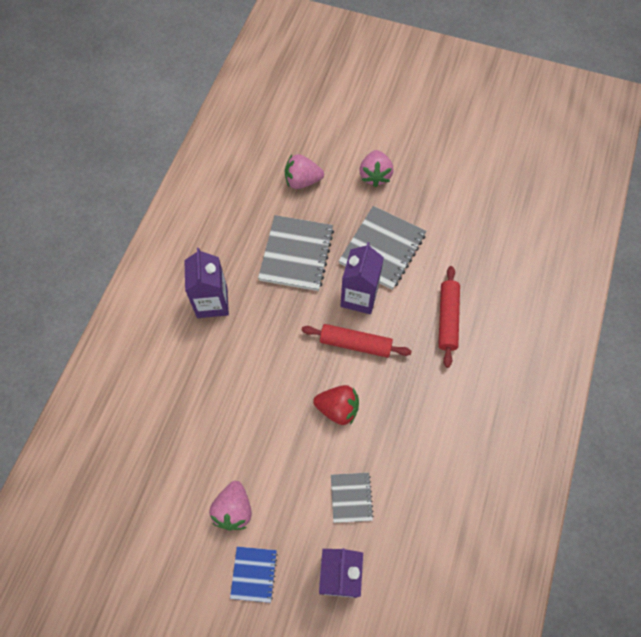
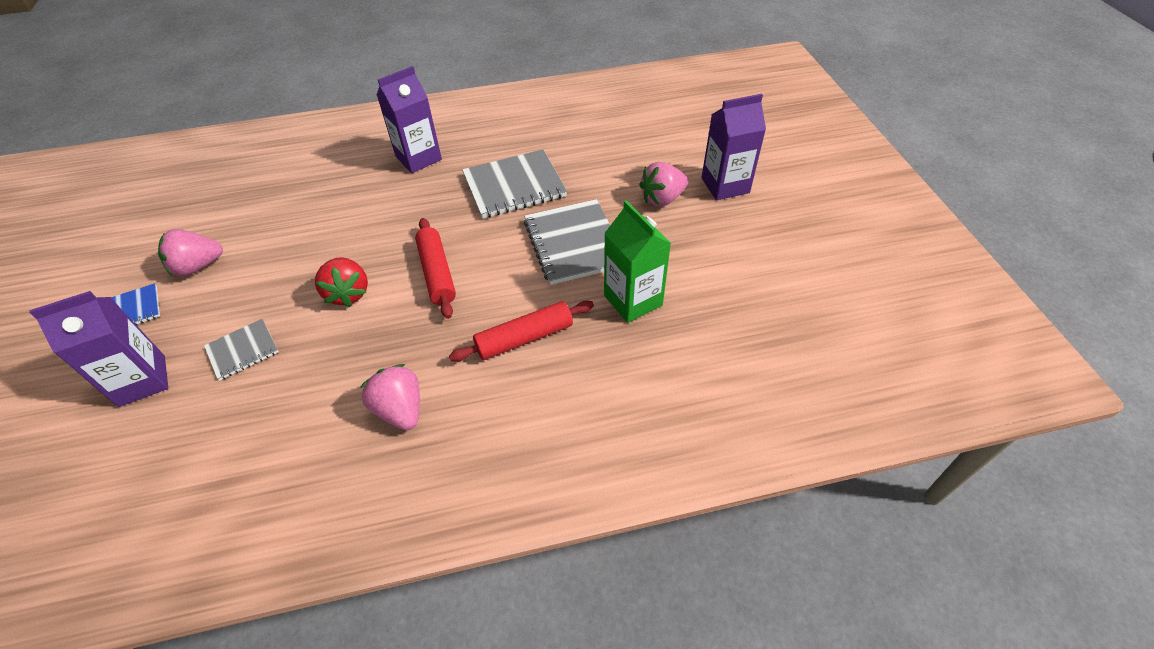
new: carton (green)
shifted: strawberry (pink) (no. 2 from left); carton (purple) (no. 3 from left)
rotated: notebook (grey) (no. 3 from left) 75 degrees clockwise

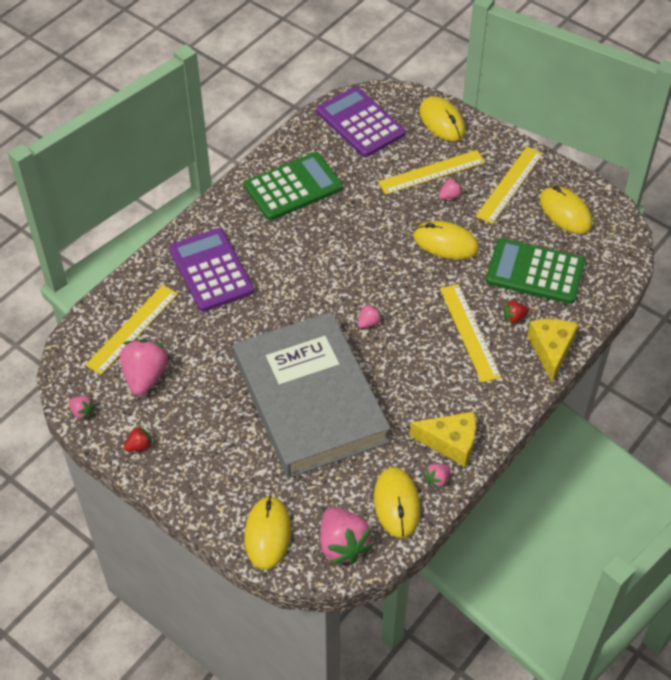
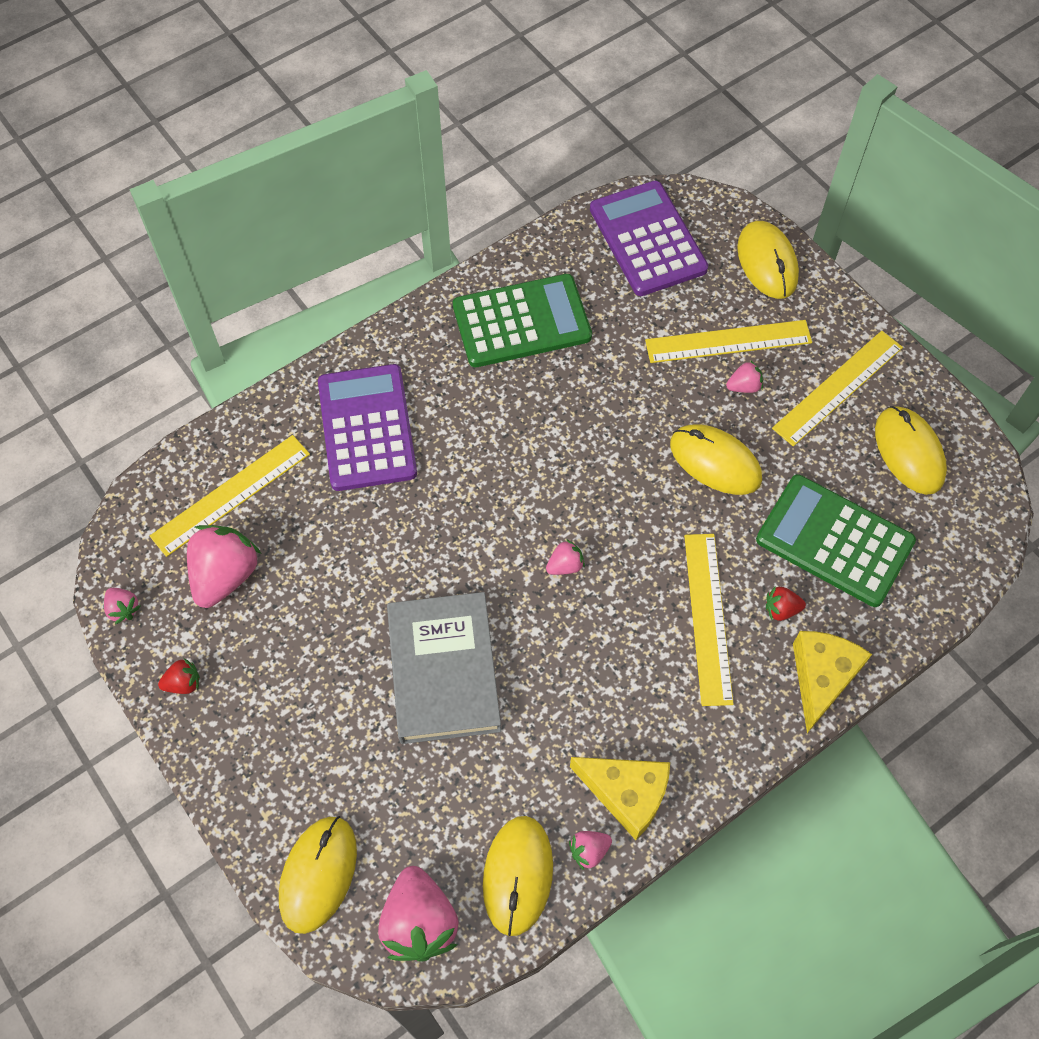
scaled: book (grey) x0.62

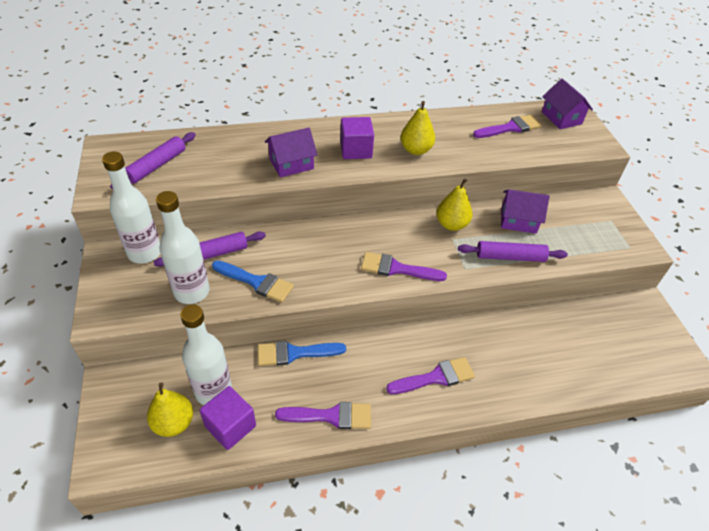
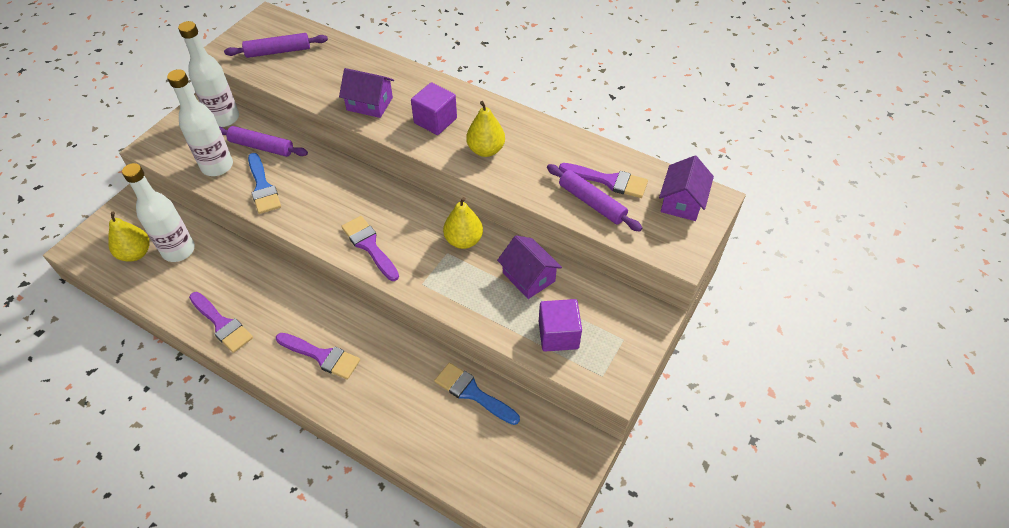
shifted: cube (purple) (no. 1 from left in the first image) to cube (purple) (no. 2 from left); brush (blue) (no. 2 from left); rolling pin (purple) (no. 3 from left)

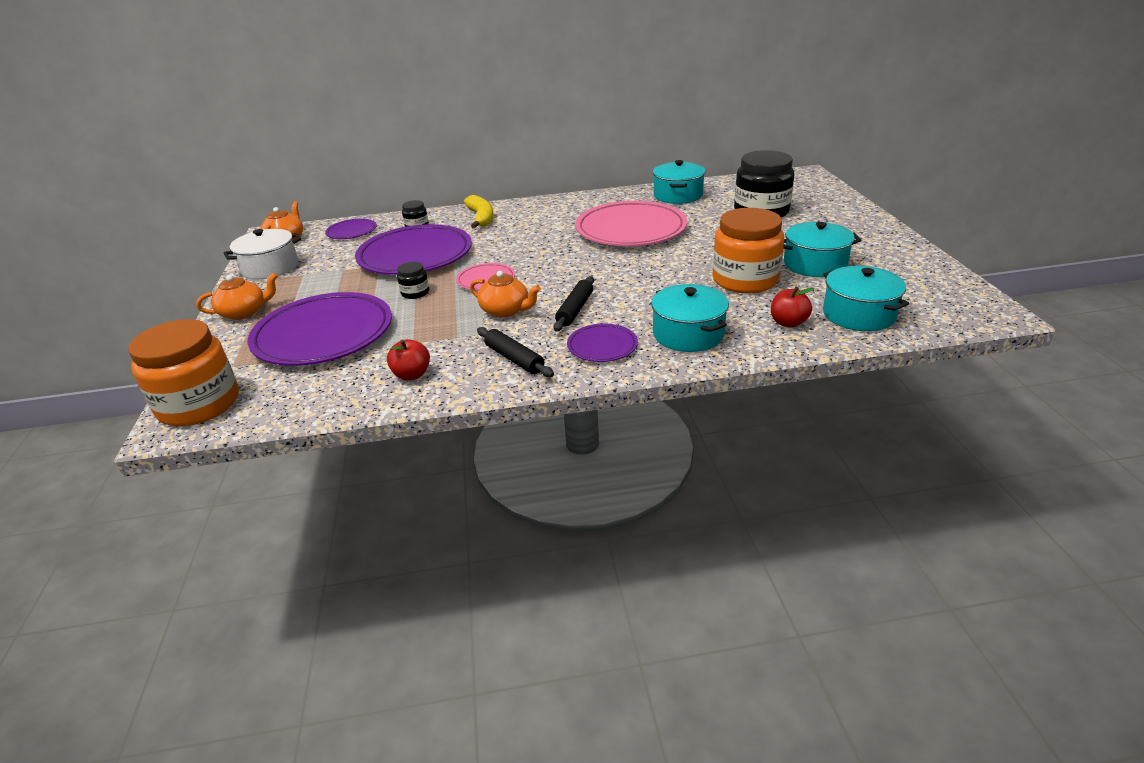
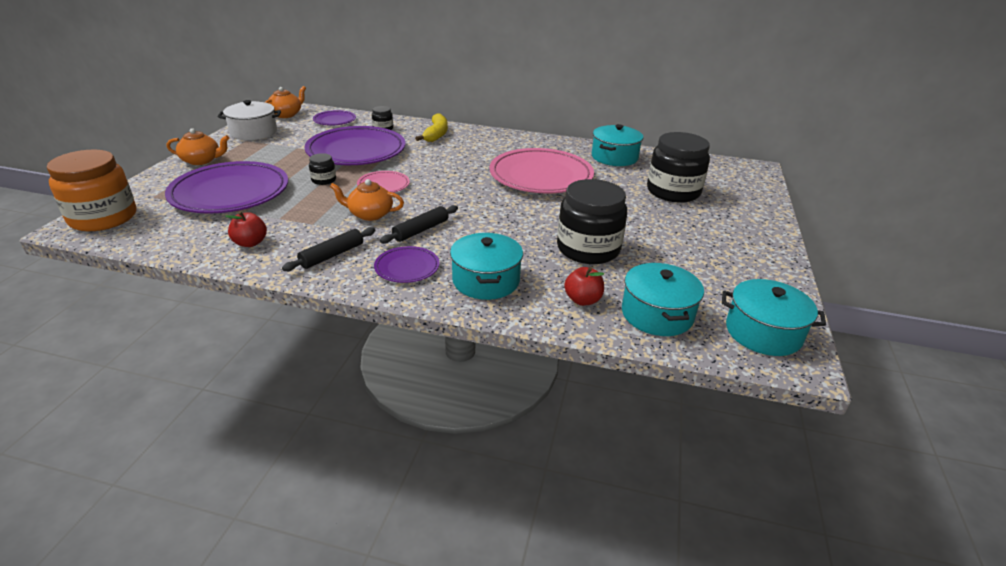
shifted: pot (turquoise) (no. 3 from left in the first image) to pot (turquoise) (no. 4 from left)
repainted: jar (orange) (no. 2 from left) to jar (black) (no. 3 from left)
rotated: teapot (orange) (no. 3 from left) 135 degrees clockwise; rolling pin (black) (no. 1 from left) 60 degrees clockwise

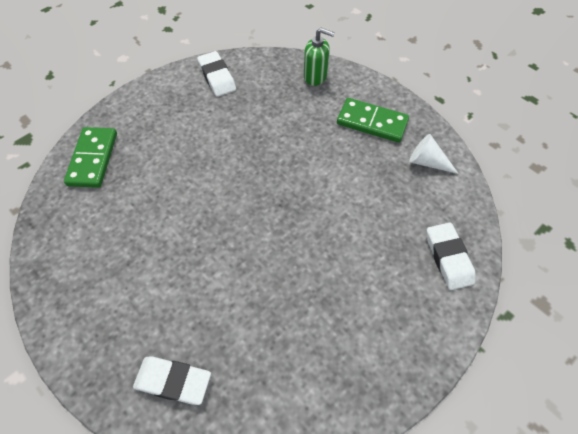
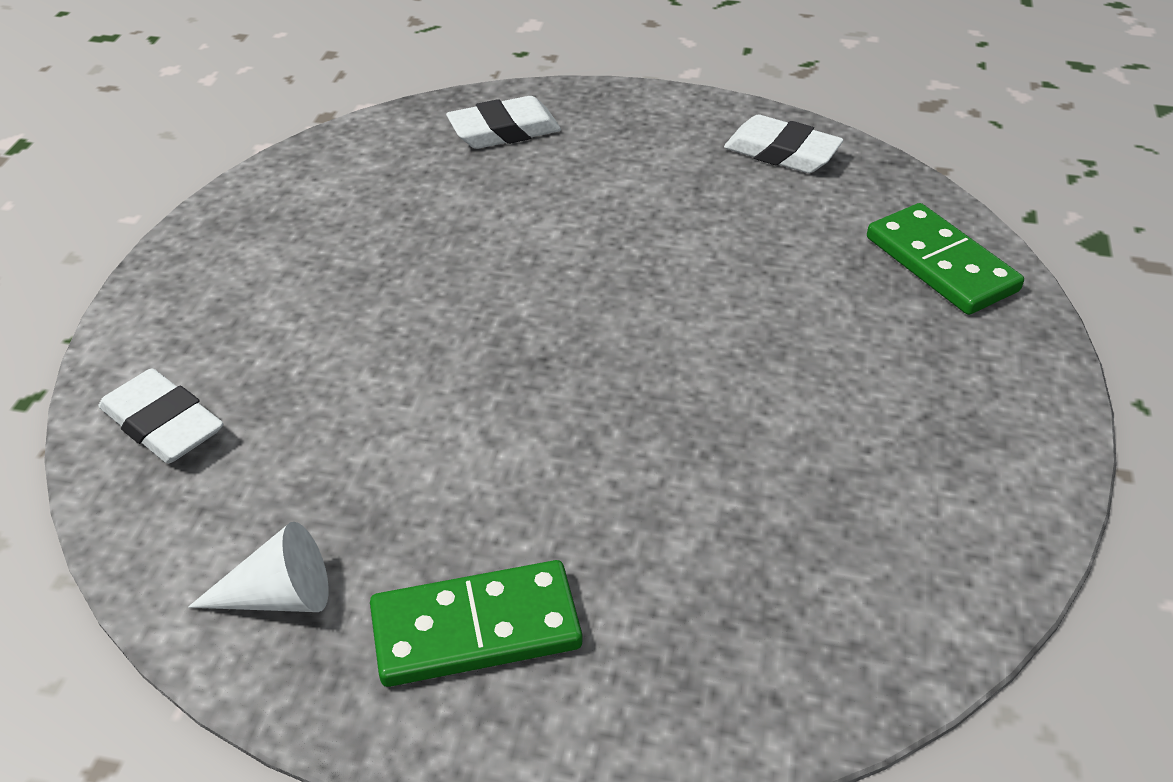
gone: soap dispenser (green)
shifted: eraser (white) (no. 2 from left in the first image) to eraser (white) (no. 3 from left)

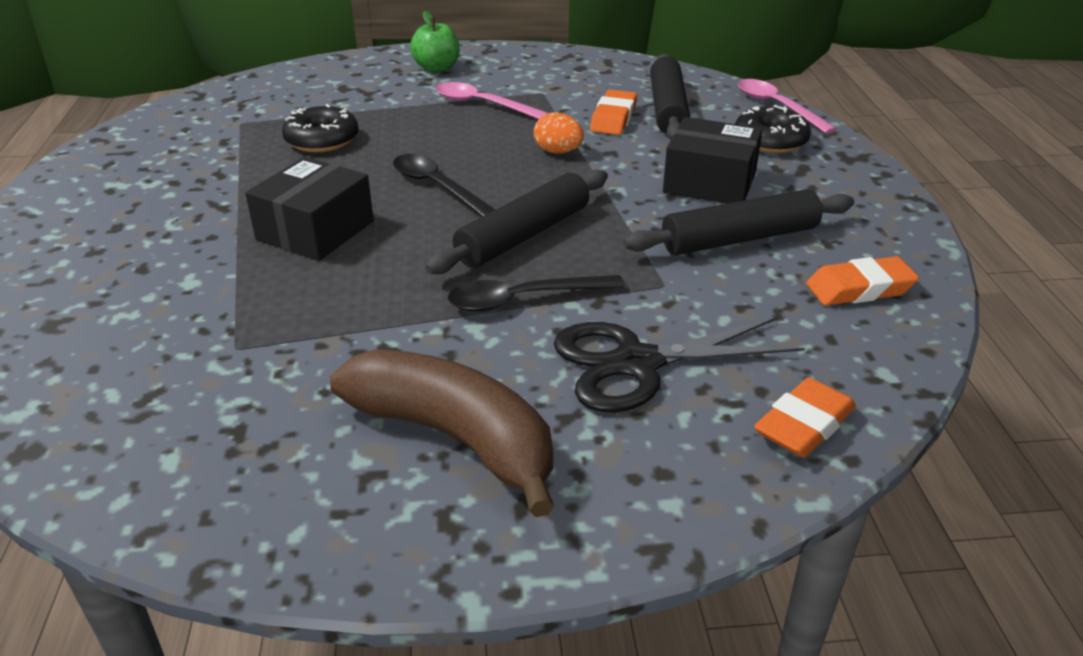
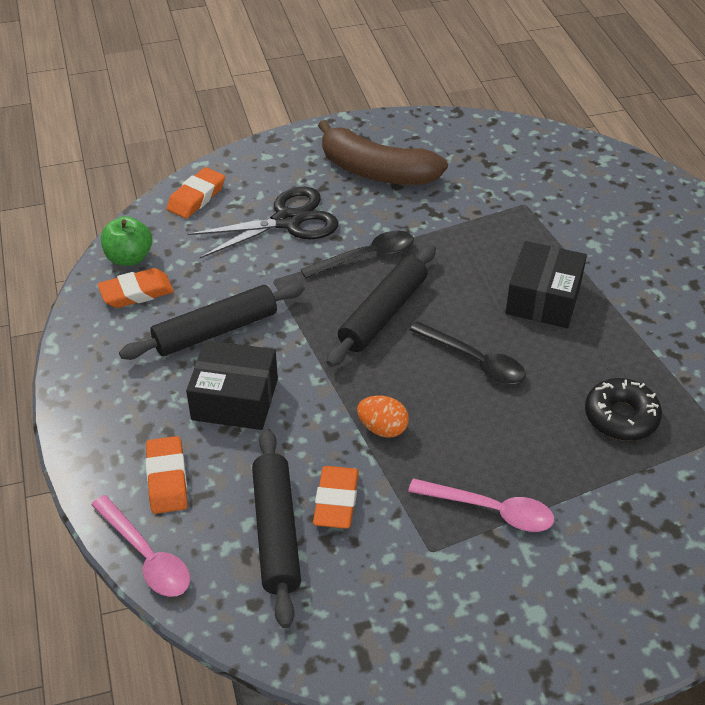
shifted: apple (green)
swapped: donut (black) (no. 2 from left) to eraser (orange) (no. 2 from left)

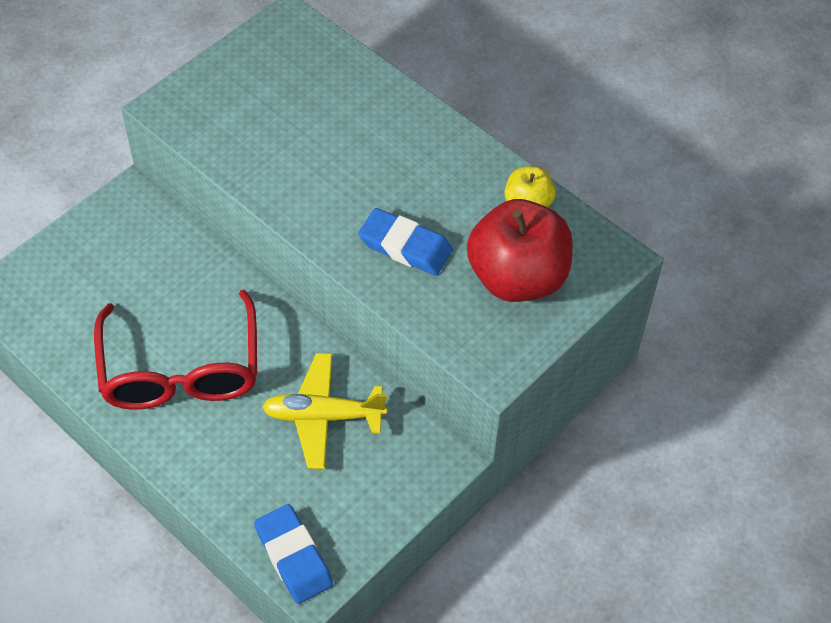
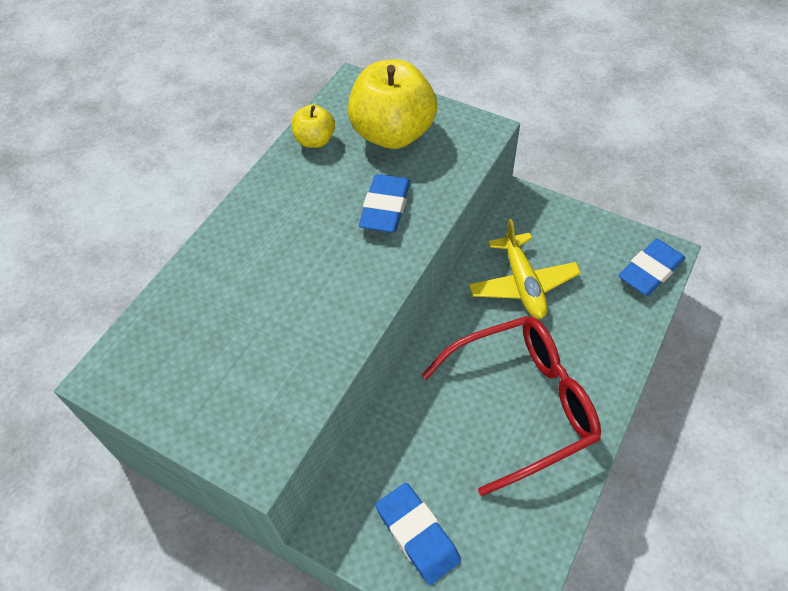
new: eraser (blue) (no. 2 from left)
repainted: apple (red) to apple (yellow) (no. 2 from left)

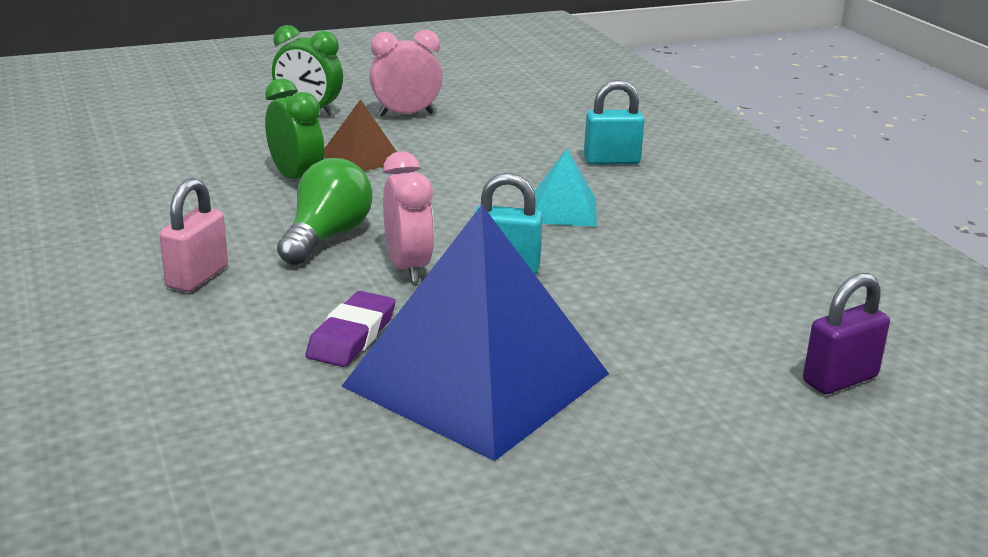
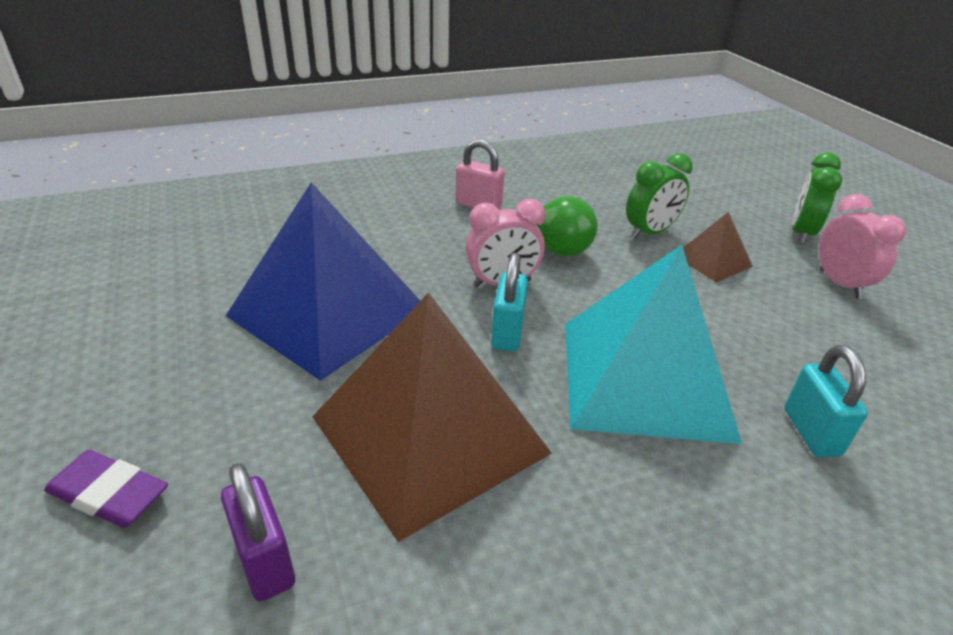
new: pyramid (brown) (no. 1 from left)
shifted: eraser (purple)
scaled: pyramid (turquoise) x2.19

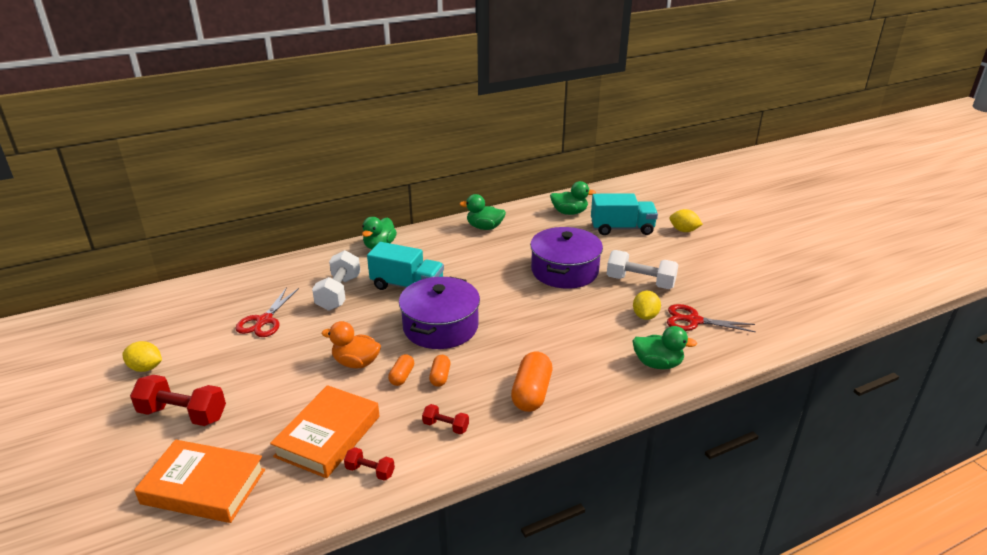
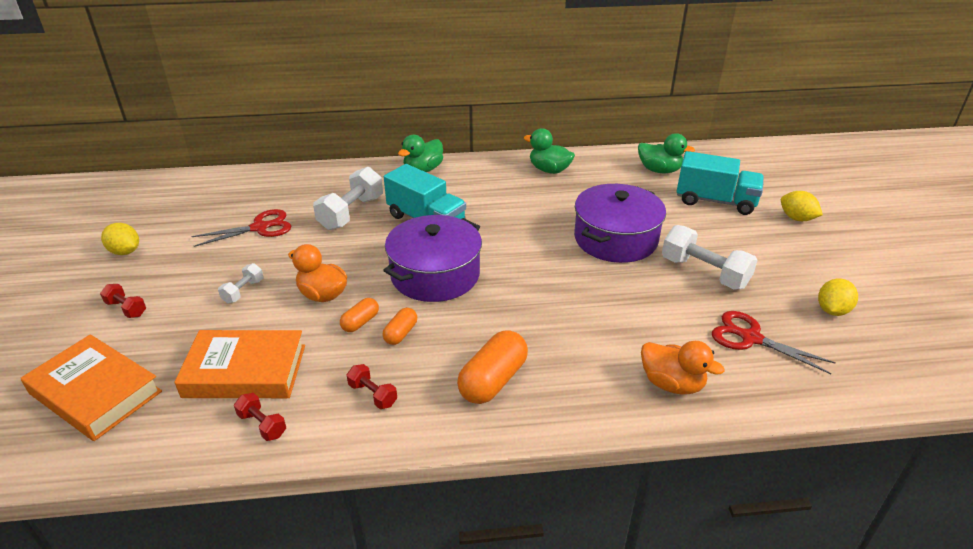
new: dumbbell (white) (no. 1 from left)
shifted: lemon (yellow) (no. 2 from left in the first image) to lemon (yellow) (no. 3 from left)
repainted: duck (green) (no. 4 from left) to duck (orange) (no. 2 from left)
rotated: scissors (red) (no. 1 from left) 150 degrees counterclockwise; book (orange) (no. 2 from left) 45 degrees clockwise
scaled: dumbbell (red) (no. 1 from left) x0.52

